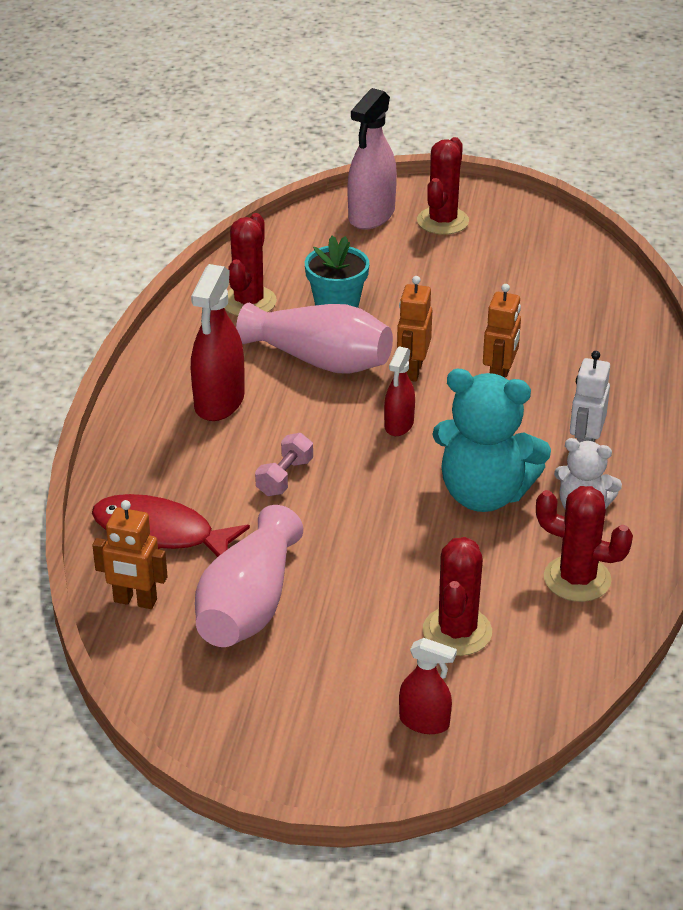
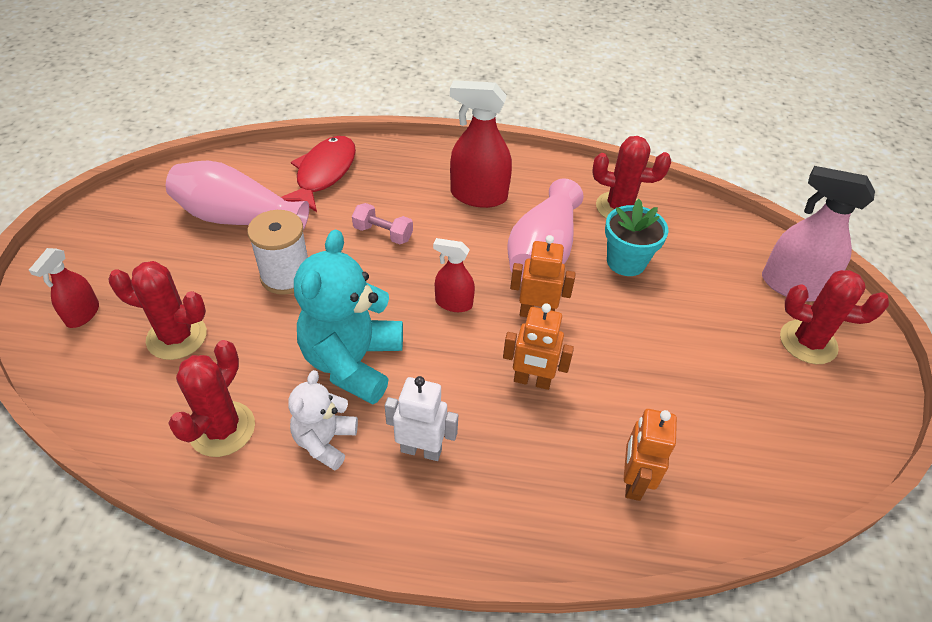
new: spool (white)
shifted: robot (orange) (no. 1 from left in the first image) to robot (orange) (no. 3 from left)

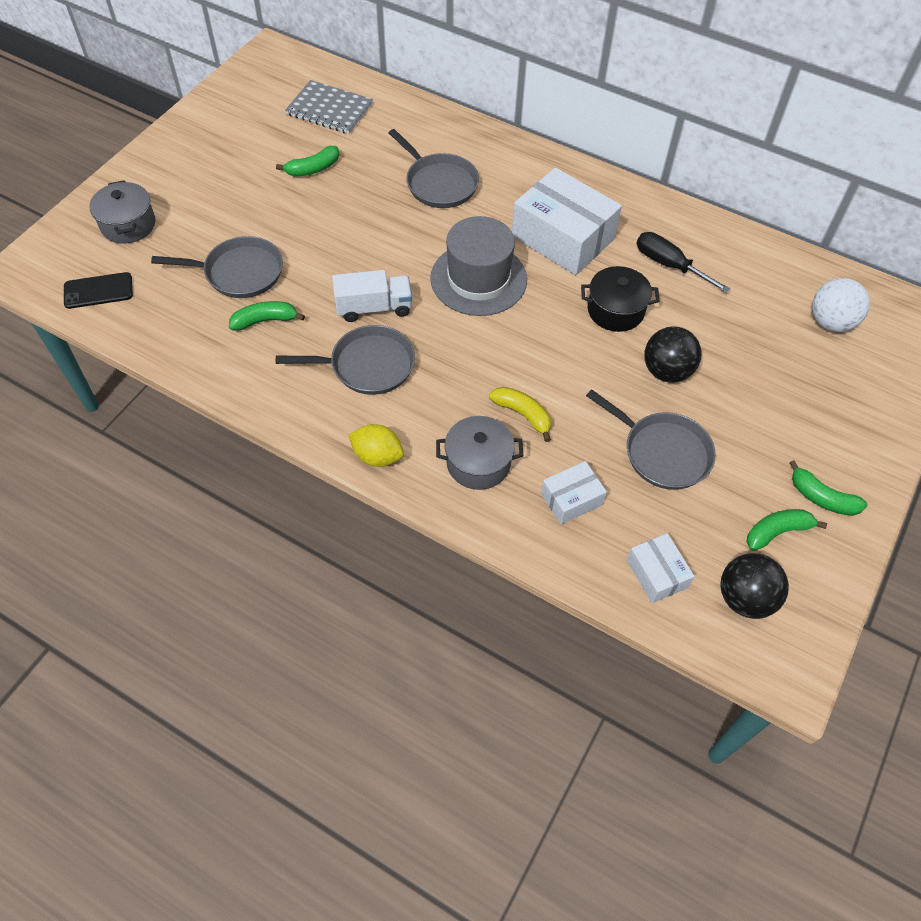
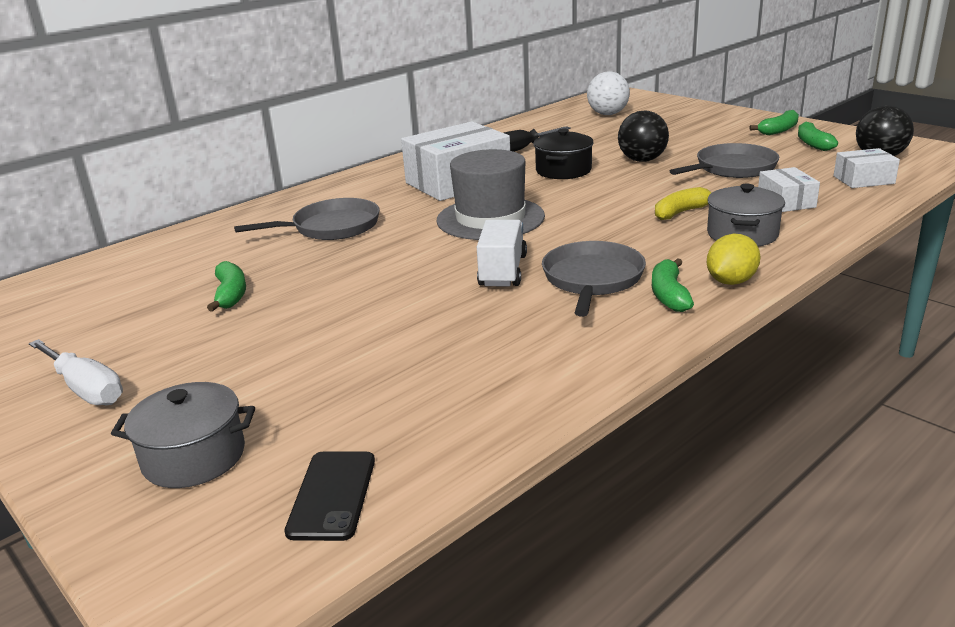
gone: pan (grey) (no. 1 from left); notebook (grey)
new: screwdriver (white)
shifted: banana (green) (no. 1 from left in the first image) to banana (green) (no. 2 from left)

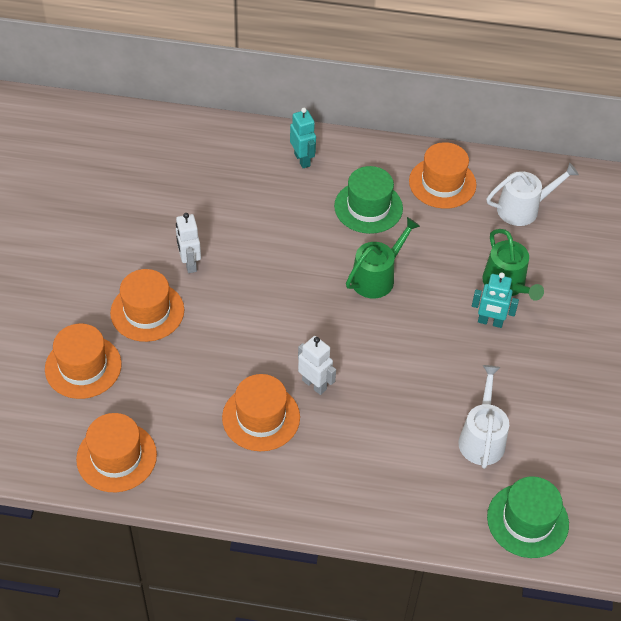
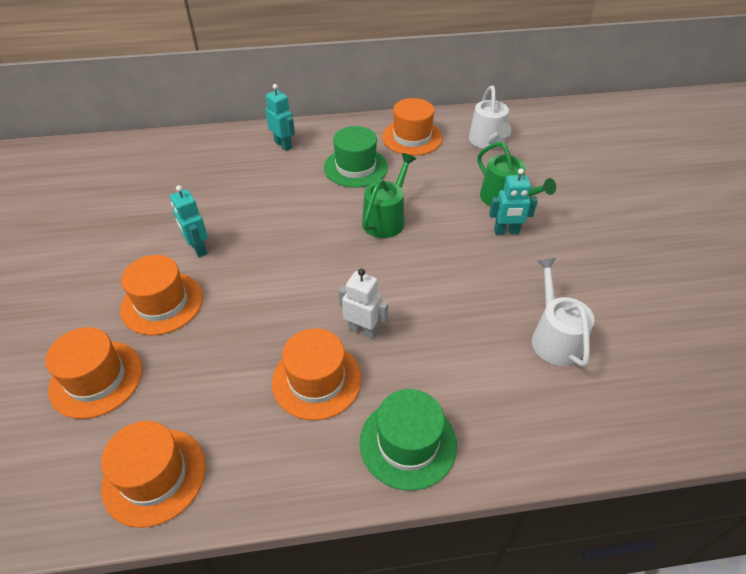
shifted: hat (green) (no. 2 from left)
repainted: robot (white) (no. 1 from left) to robot (turquoise) (no. 1 from left)
rotated: watering can (white) (no. 2 from left in the first image) 120 degrees clockwise

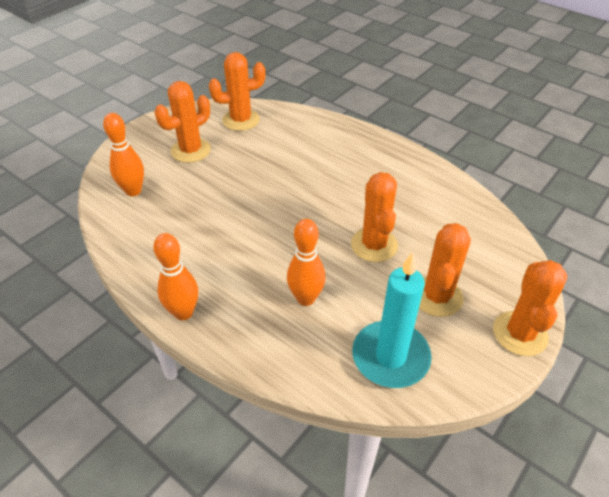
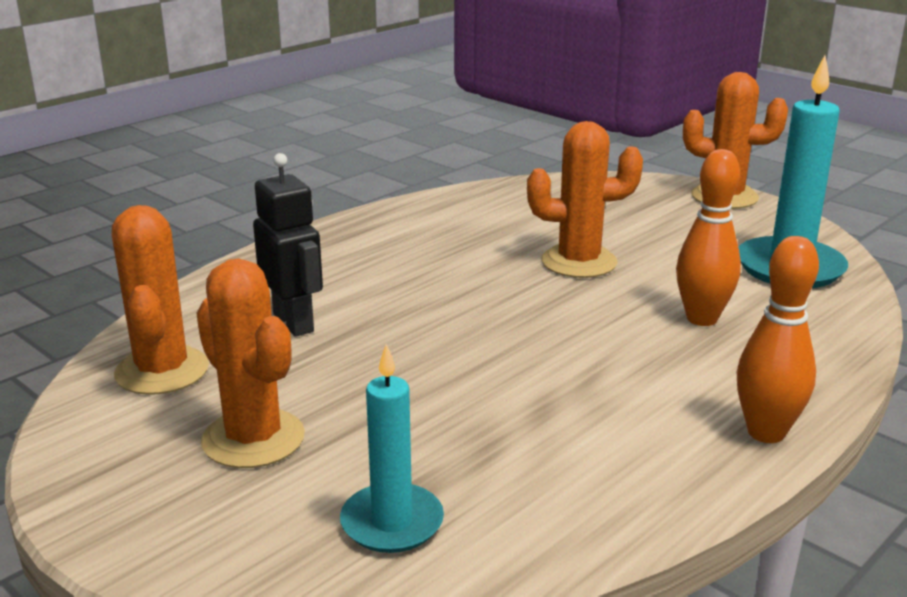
gone: cactus (orange) (no. 4 from left)
new: robot (black)
swapped: bowling pin (orange) (no. 1 from left) to candle (turquoise) (no. 1 from left)

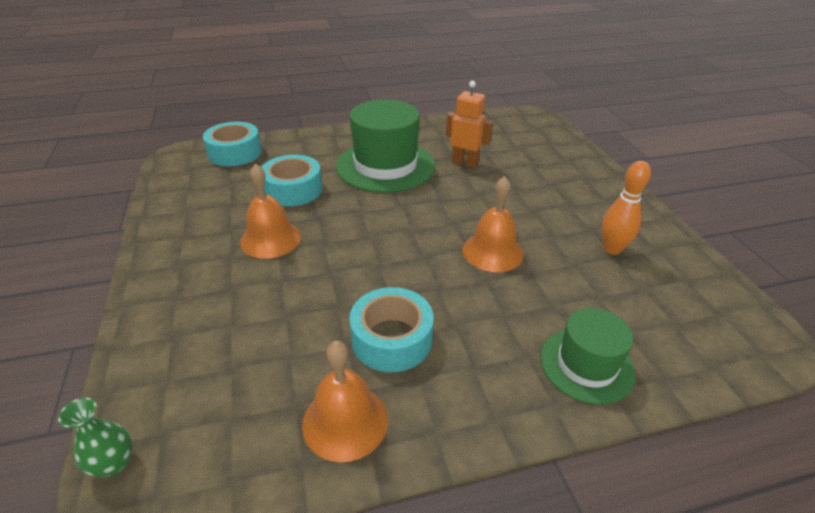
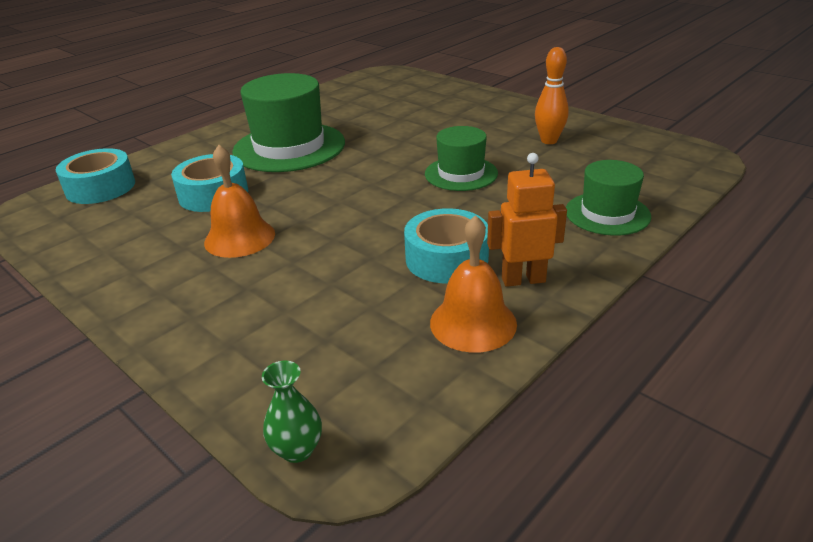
shifted: robot (orange)
swapped: bell (orange) (no. 3 from left) to hat (green) (no. 2 from left)

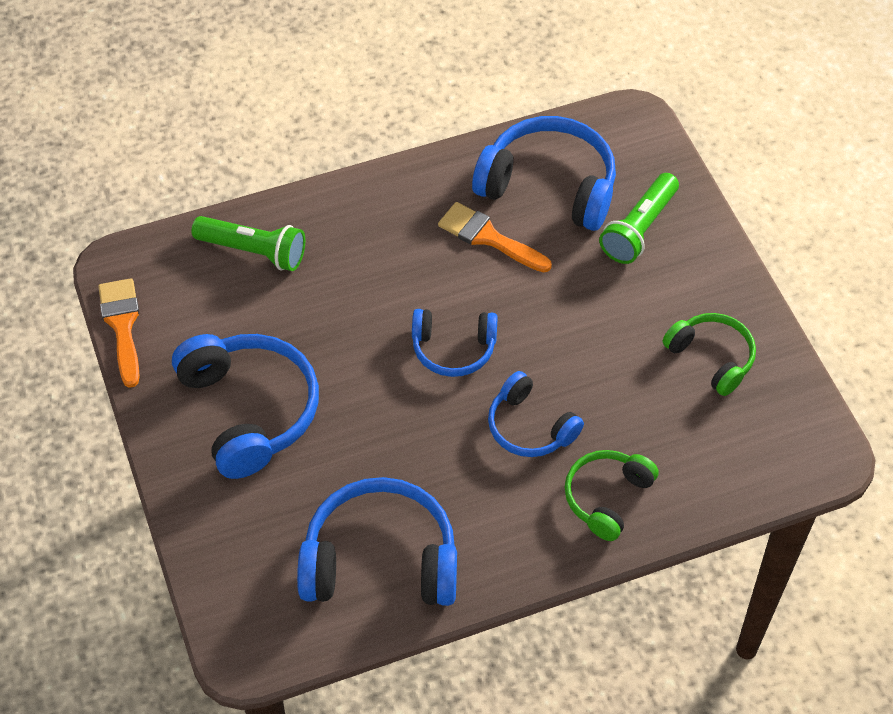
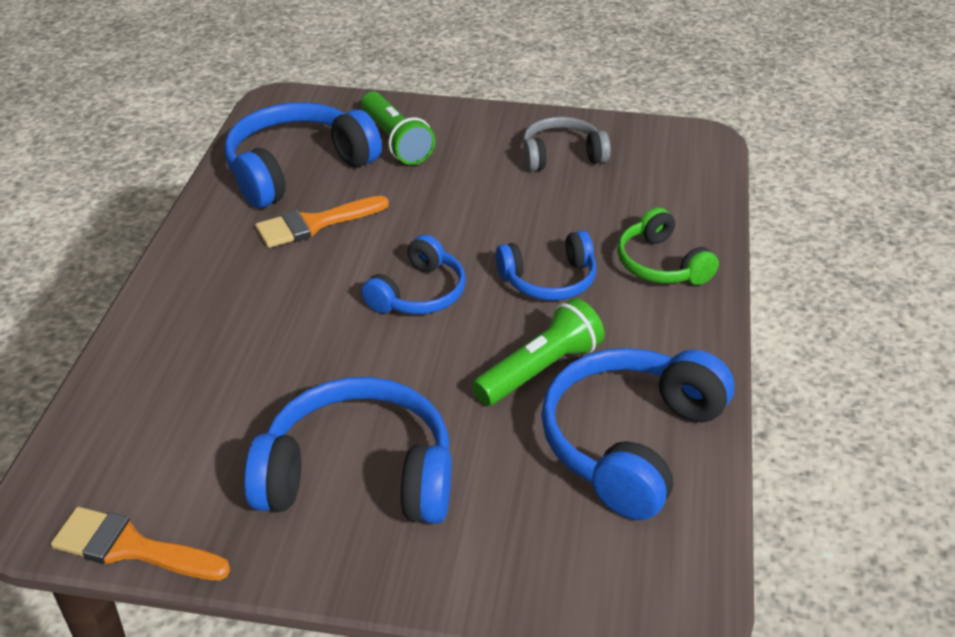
shifted: flashlight (green) (no. 1 from left in the first image) to flashlight (green) (no. 2 from left)
repainted: headphones (green) (no. 2 from left) to headphones (grey)

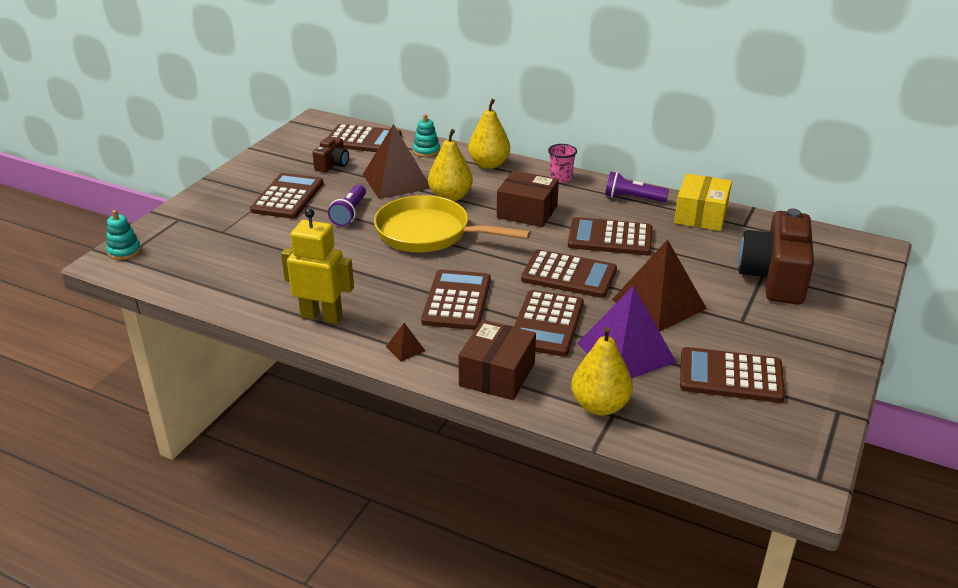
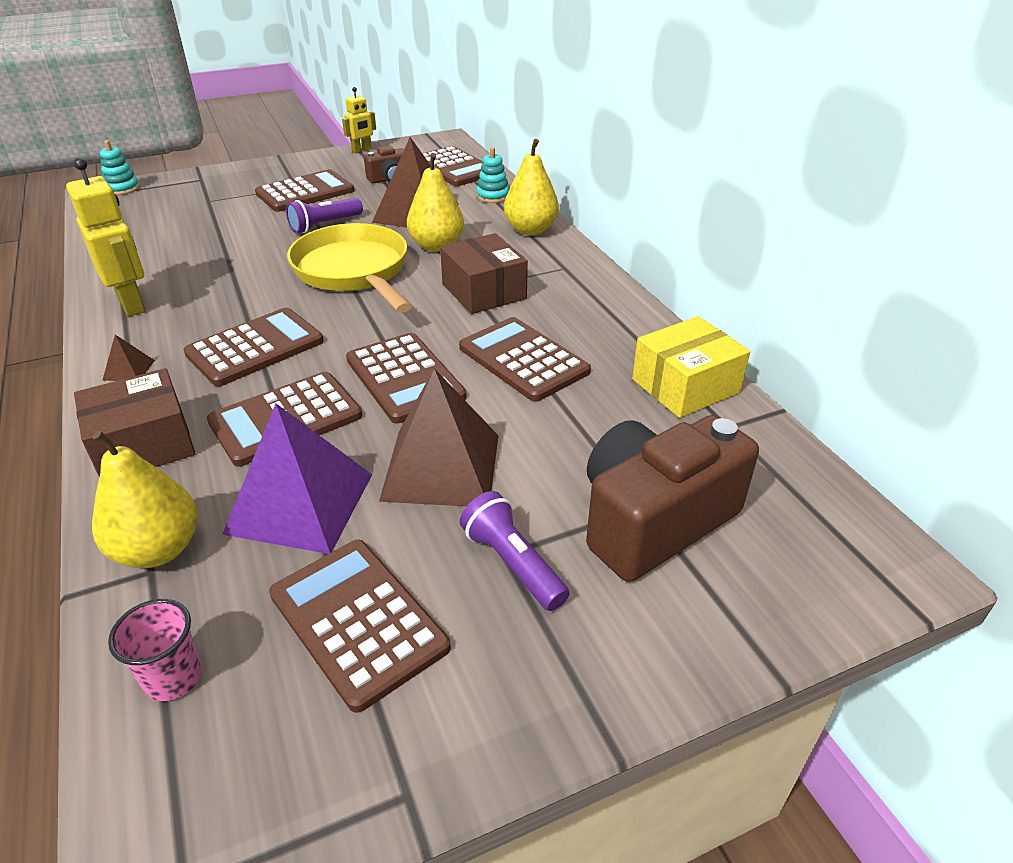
new: robot (yellow) (no. 2 from left)
shifted: cup (pink); flashlight (purple) (no. 2 from left)

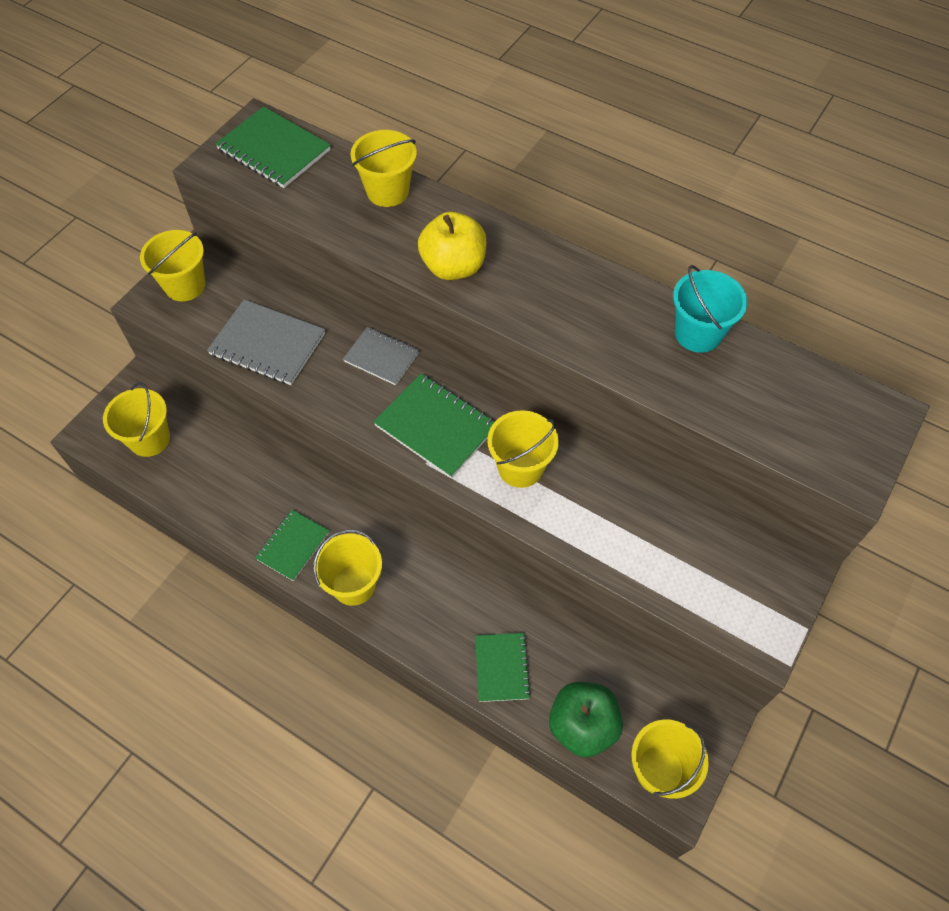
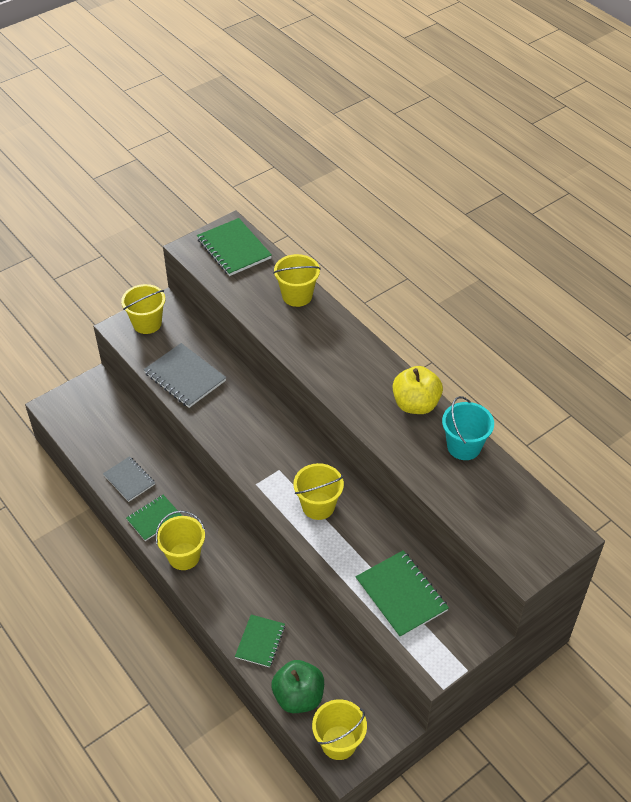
gone: bucket (yellow) (no. 1 from left)
shifted: notebook (grey) (no. 2 from left in the first image) to notebook (grey) (no. 1 from left); notebook (green) (no. 3 from left in the first image) to notebook (green) (no. 4 from left); apple (yellow)

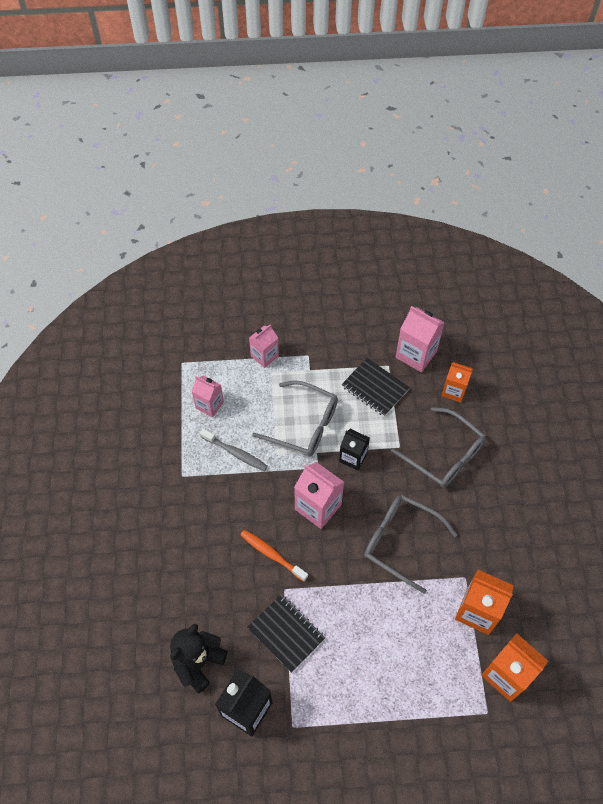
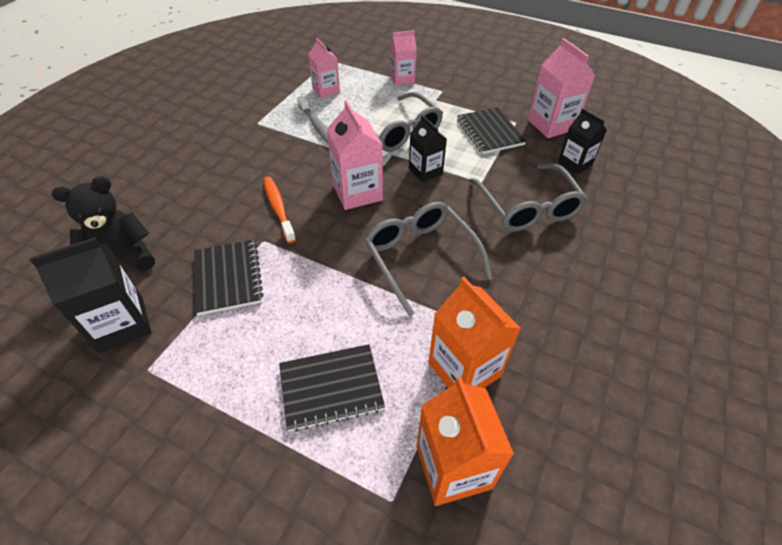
new: notebook (black) (no. 2 from left)
repainted: carton (orange) (no. 1 from left) to carton (black) (no. 3 from left)

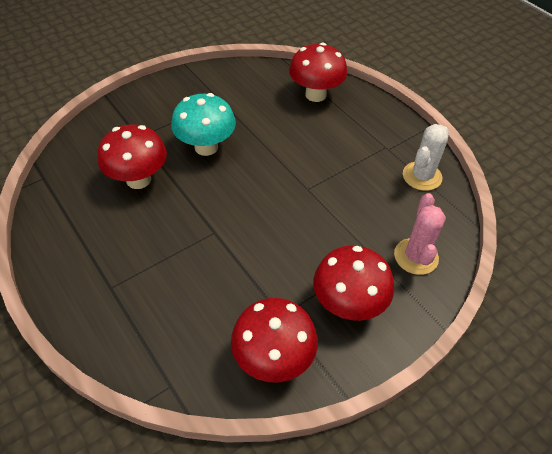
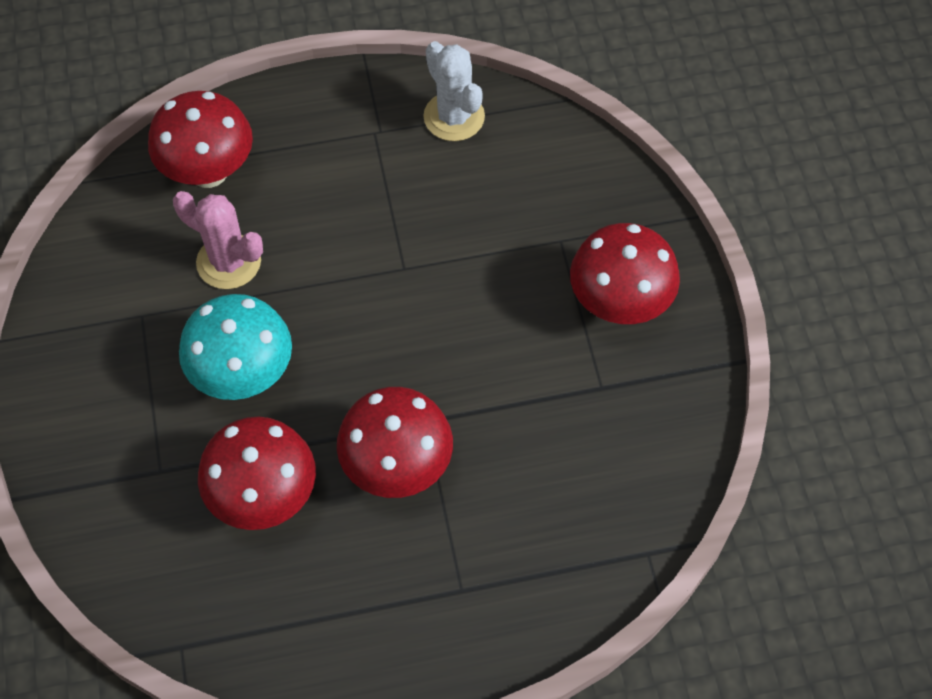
shifted: mushroom (red) (no. 2 from left in the first image) to mushroom (red) (no. 3 from left); cactus (pink)

